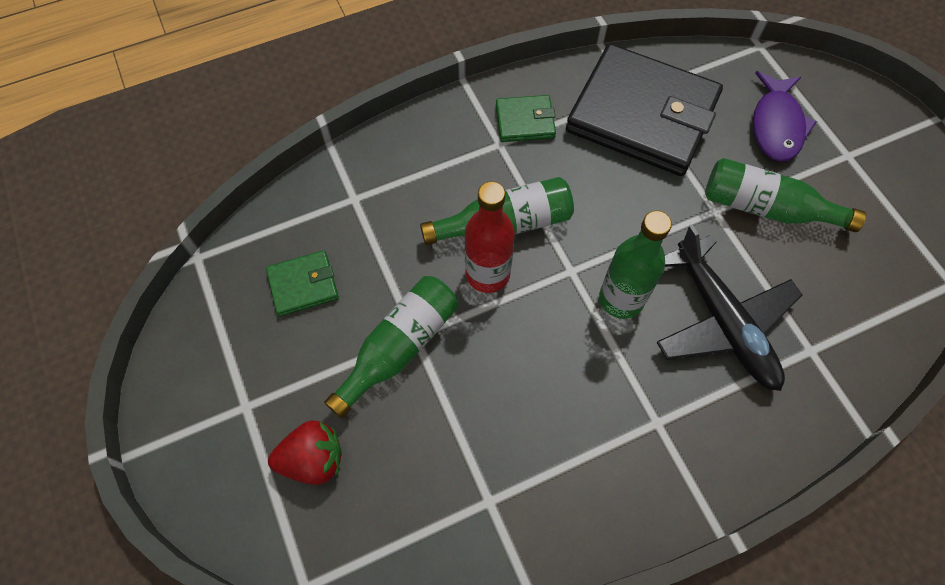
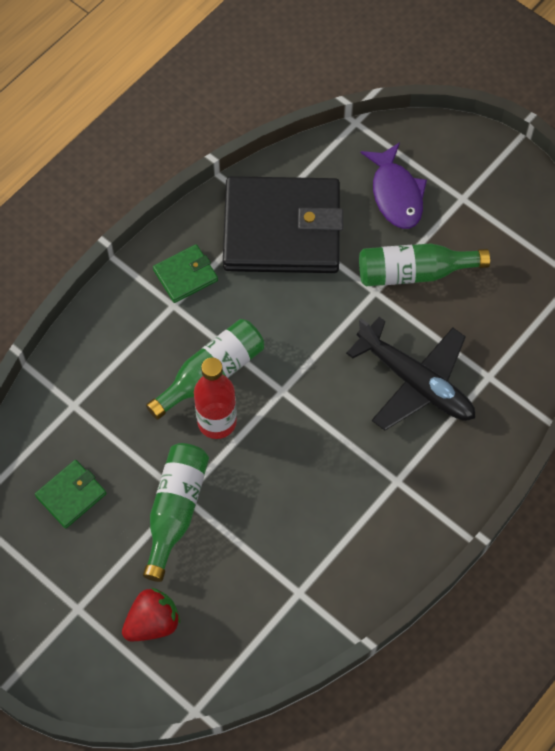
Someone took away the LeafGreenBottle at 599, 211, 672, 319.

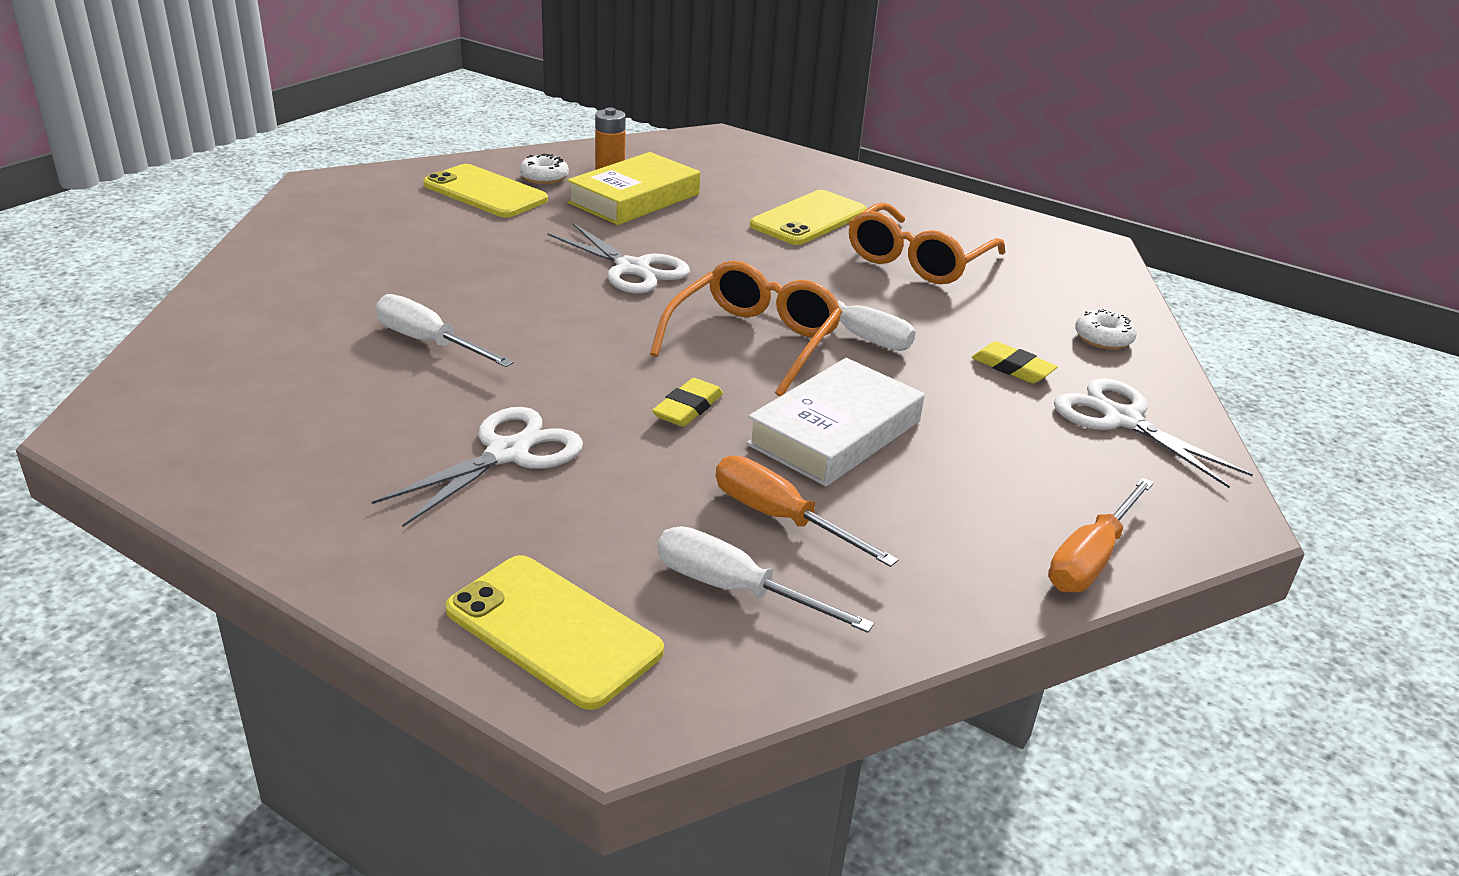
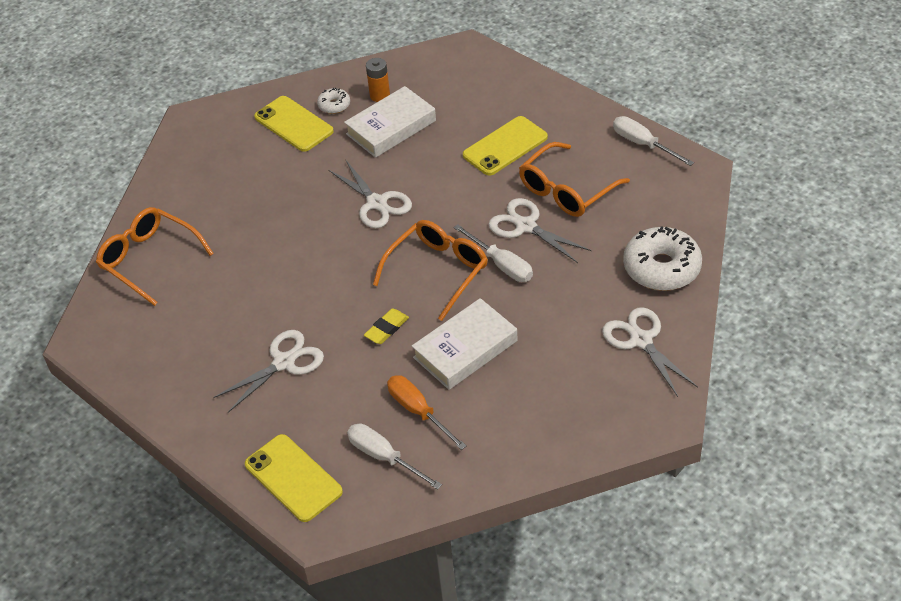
Someone carried the PureWhiteHandScrewdriver from 376, 294, 514, 367 to 613, 116, 694, 166.
Someone repainted the BrightYellowHardback at 567, 152, 700, 225, which became the PureWhiteHardback at 344, 86, 436, 158.
Someone took away the BrightYellowGumEraser at 971, 341, 1058, 383.
Someone took away the OrangeHandScrewdriver at 1048, 477, 1154, 592.
Someone scaled the PureWhiteGlazedDonut at 1075, 308, 1137, 350 by 2.06.
Someone put down the OrangeEyeglasses at 96, 207, 214, 306.
Someone put down the PureWhiteShears at 489, 198, 591, 263.

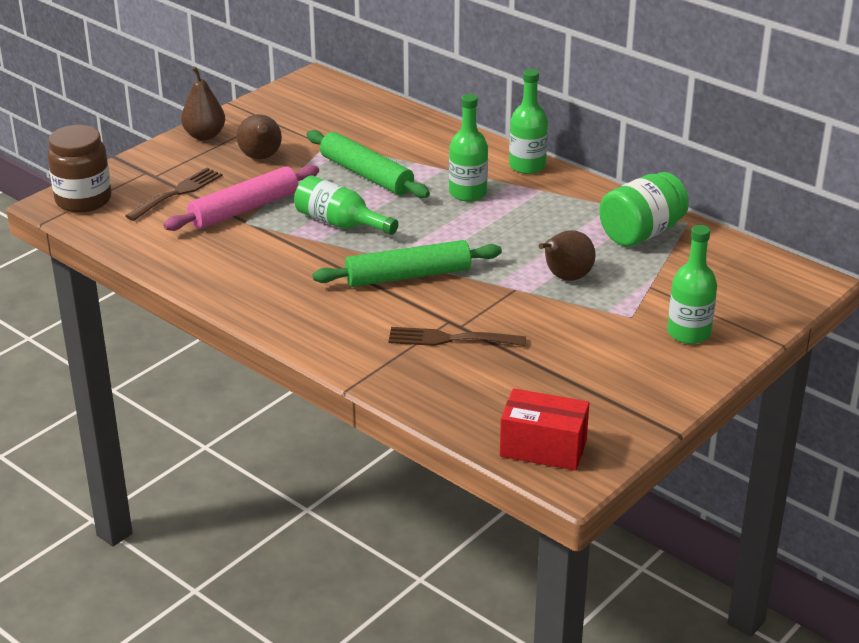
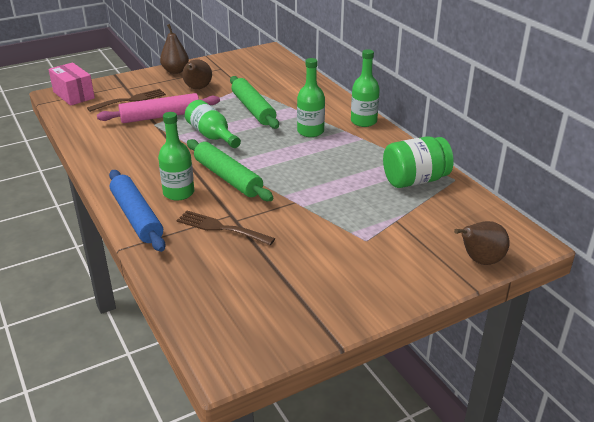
Someone swapped the DarkBrownJar at 47, 125, 111, 213 for the PinkBox at 48, 62, 95, 106.
Someone rotated the LeafGreenPastryRoller at 313, 240, 502, 287 by 45 degrees clockwise.
Someone took away the CrimsonBox at 500, 389, 589, 471.
Someone carried the DarkBrownPear from 539, 230, 596, 281 to 454, 221, 510, 265.
Someone carried the LeafGreenBottle from 667, 225, 717, 344 to 158, 112, 194, 200.
Someone put down the BluePastryRoller at 109, 170, 165, 252.

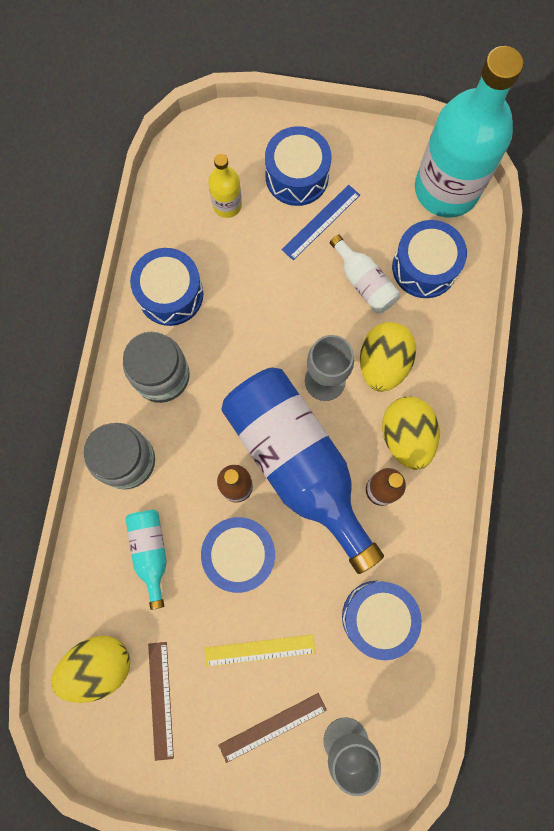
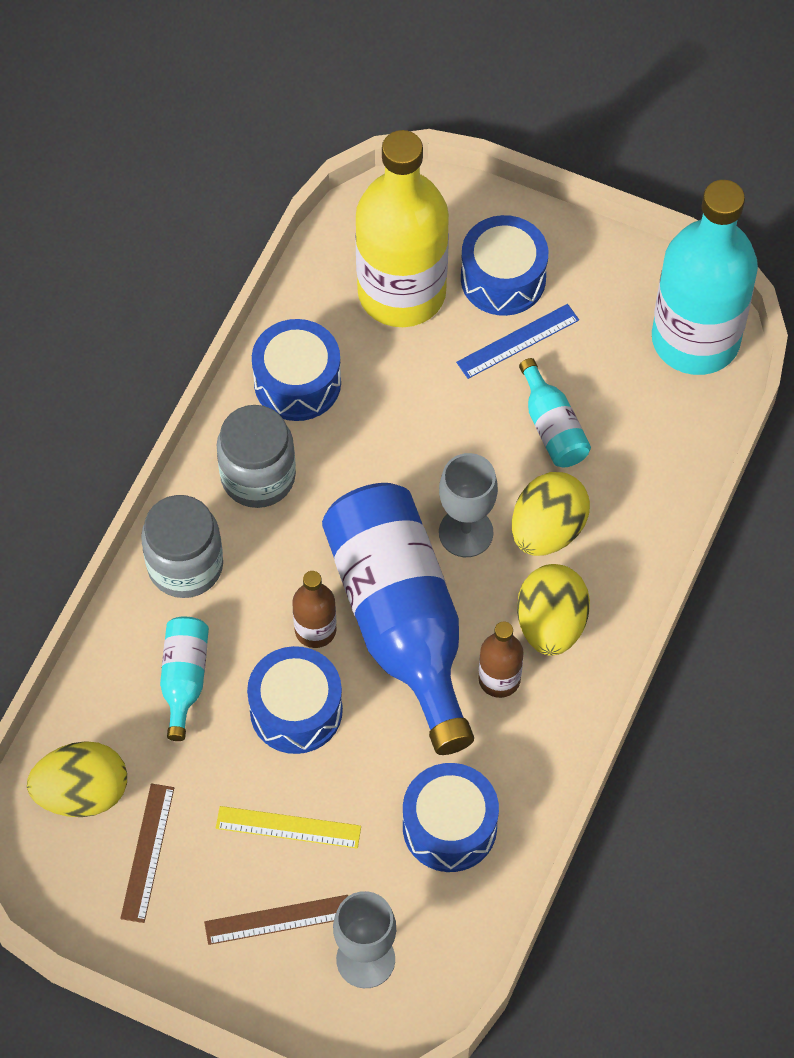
Someone scaled the BrightYellowBottle at 208, 154, 242, 218 by 2.25.
Someone repainted the PureWhiteBottle at 330, 234, 400, 313, which became the AquaBottle at 519, 358, 591, 467.
Someone took away the BlueToyDrum at 392, 220, 467, 298.

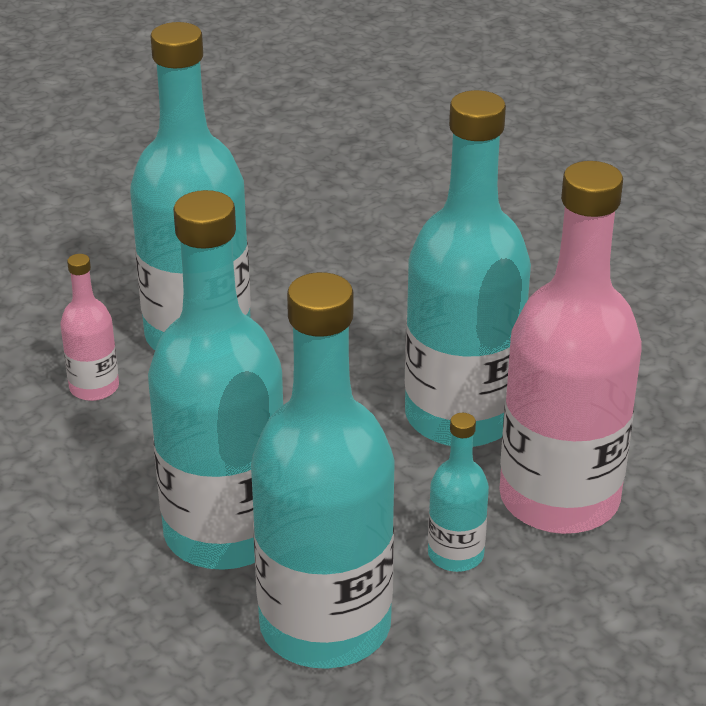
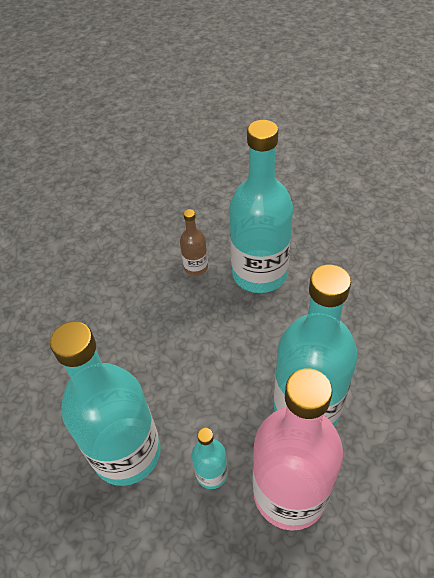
Someone repainted the PinkBottle at 60, 254, 119, 401, which became the DarkBrownBottle at 180, 209, 208, 276.
Someone took away the AquaBottle at 148, 190, 283, 570.

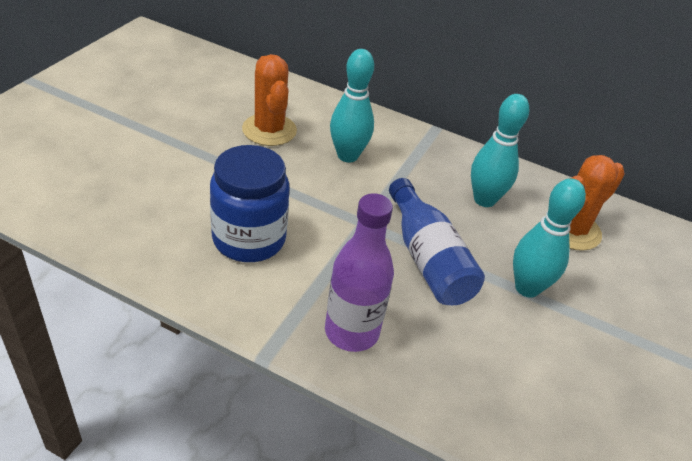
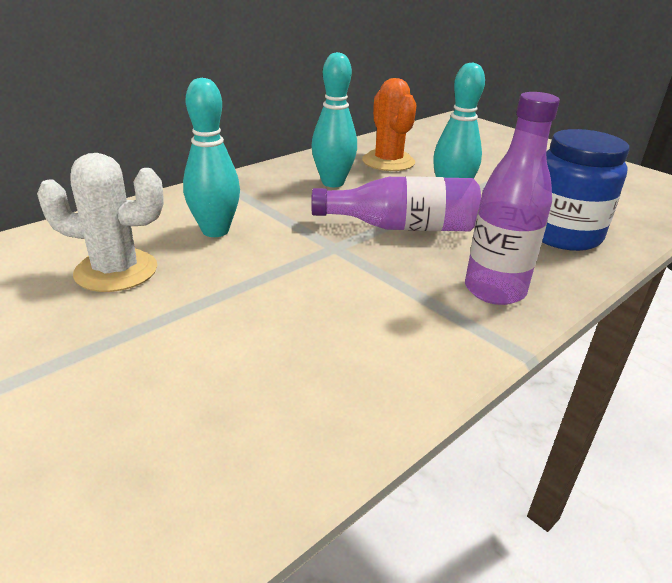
Someone carried the BlueJar from 210, 145, 289, 262 to 542, 129, 630, 251.
Someone repainted the OrangeCactus at 242, 54, 297, 146, which became the PureWhiteCactus at 37, 153, 164, 292.
Someone repainted the BlueBottle at 389, 178, 485, 305, which became the VioletBottle at 311, 176, 481, 231.

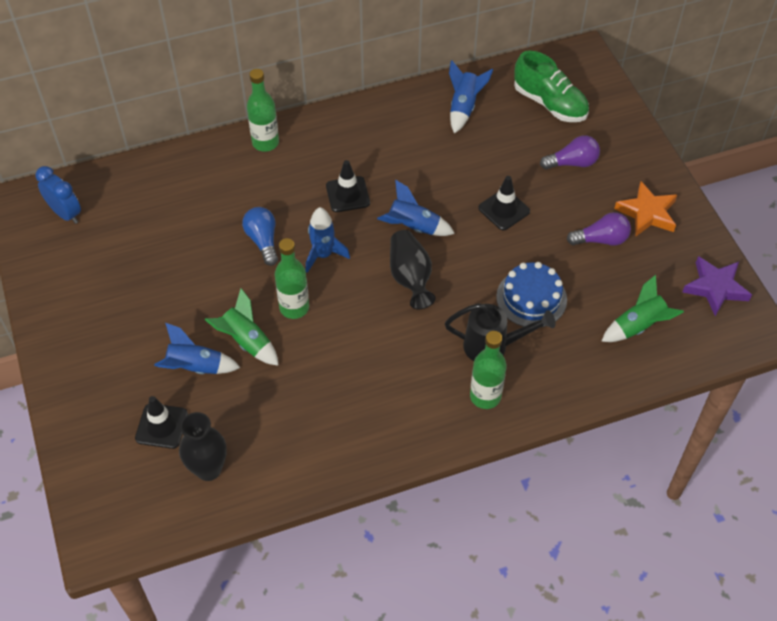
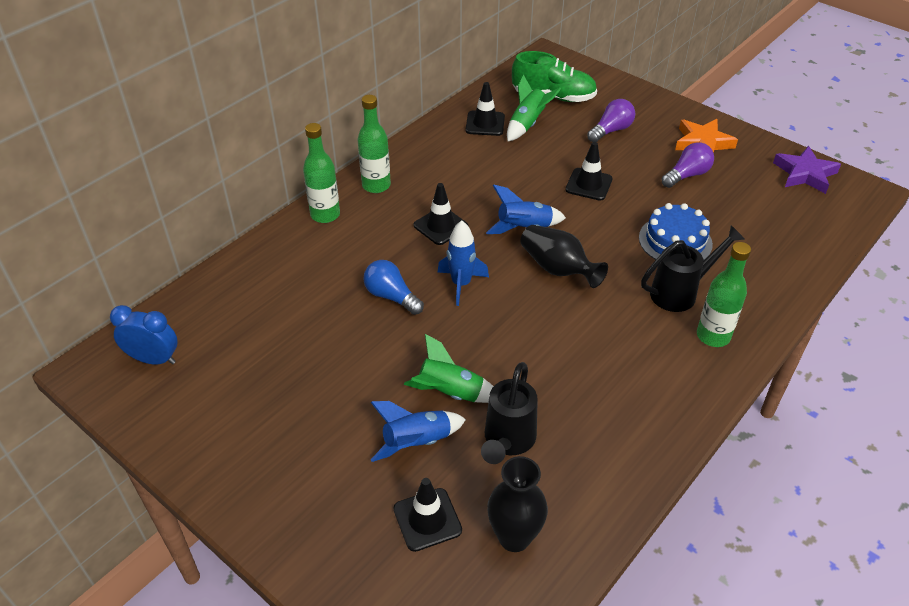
Someone carried the LeafGreenBottle from 275, 238, 309, 319 to 358, 95, 391, 193.
Someone swapped the BlueRocket at 449, 60, 493, 134 for the BlackRoadCone at 466, 82, 505, 136.
Someone carried the LeafGreenRocket from 601, 275, 684, 342 to 507, 75, 561, 141.
Someone put down the BlackWateringPot at 481, 362, 538, 464.

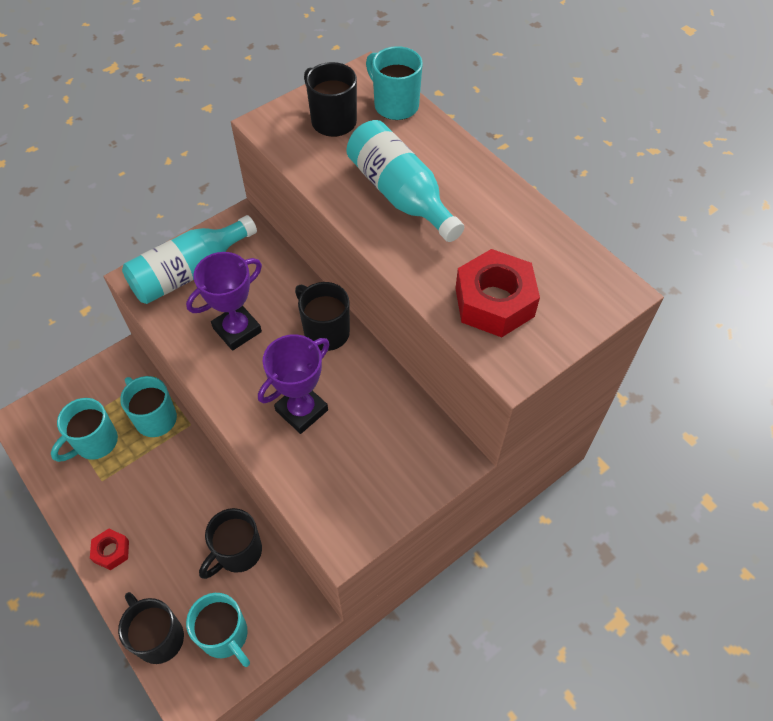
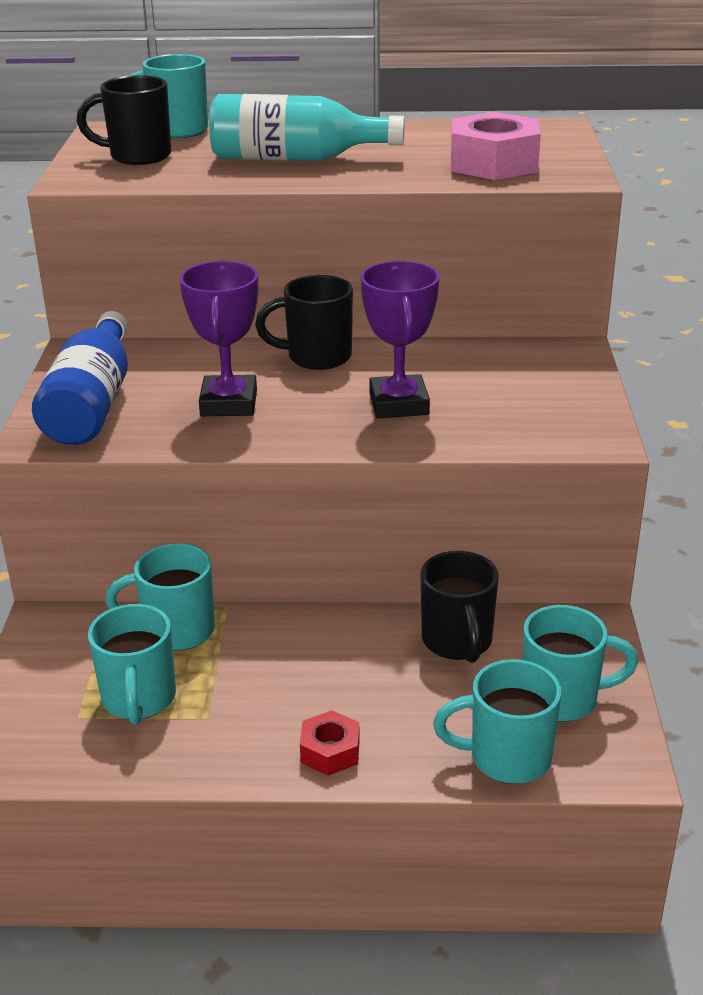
Someone repainted the BlackMug at 118, 592, 184, 664, which became the AquaMug at 433, 659, 562, 784.
Someone repainted the AquaBottle at 122, 215, 257, 304, which became the BlueBottle at 32, 311, 128, 445.
Someone repainted the CrimsonNut at 456, 249, 540, 337, which became the PinkNut at 451, 112, 541, 180.

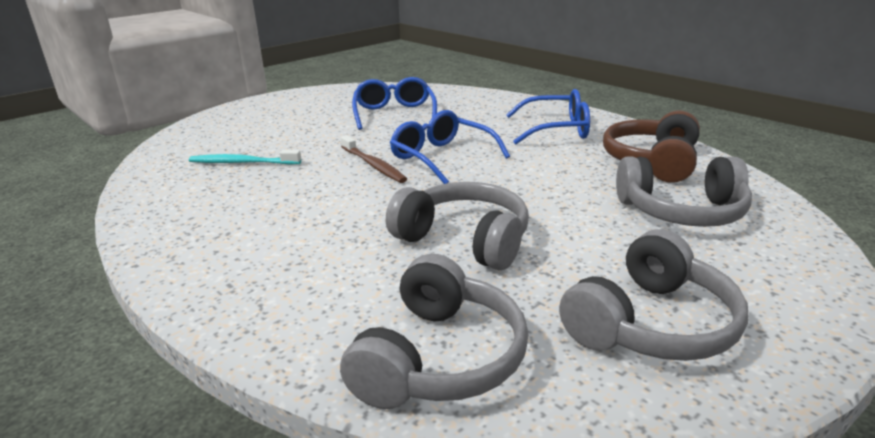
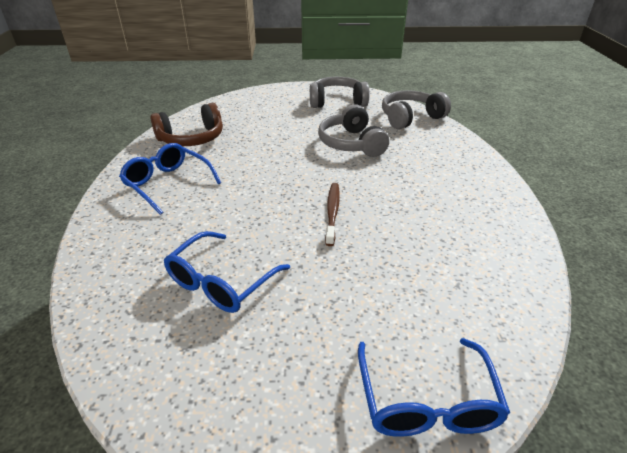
Someone took away the AquaDentalBrush at 189, 150, 301, 164.
Someone carried the BlueEyeglasses from 390, 110, 510, 184 to 358, 338, 510, 437.
Someone took away the AshGreyHeadset at 616, 157, 752, 227.

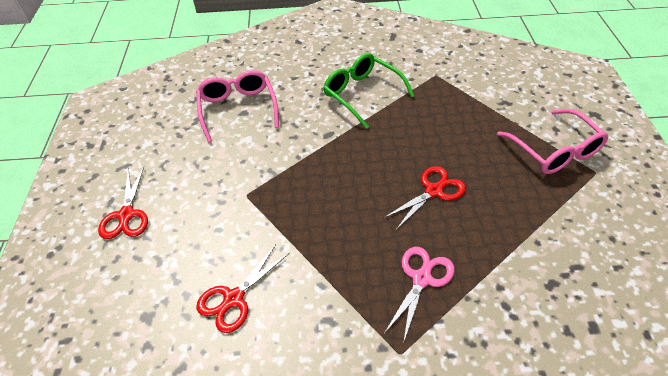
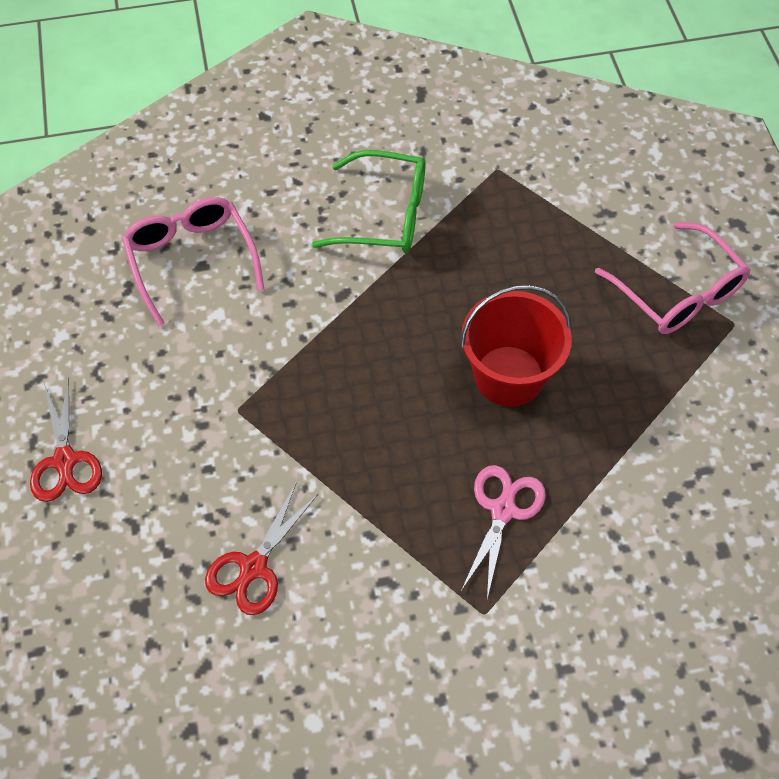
Someone rotated the LeafGreenEyeglasses at 323, 53, 414, 129 by 150 degrees clockwise.
Someone swapped the CrimsonShears at 384, 166, 466, 230 for the CrimsonPail at 461, 285, 572, 407.

